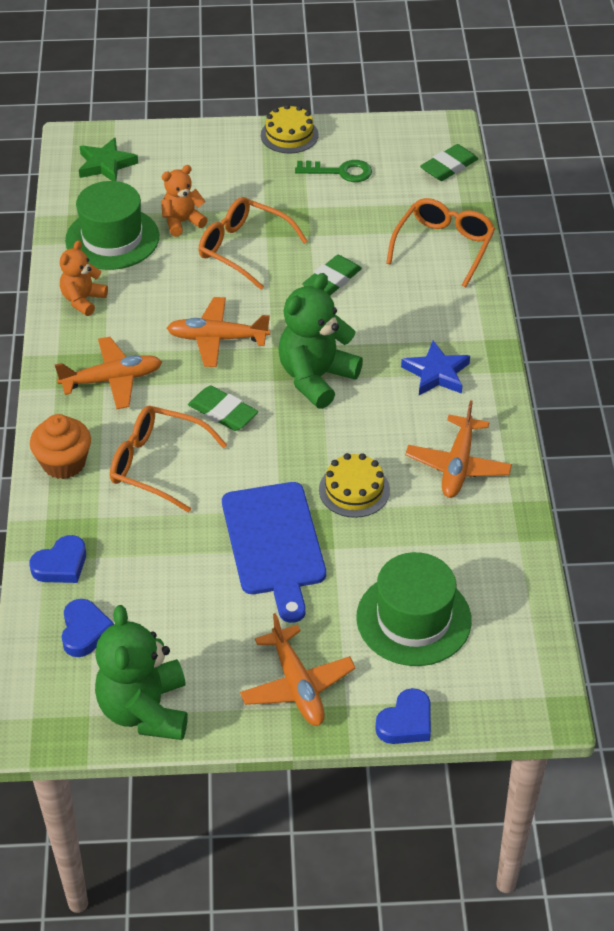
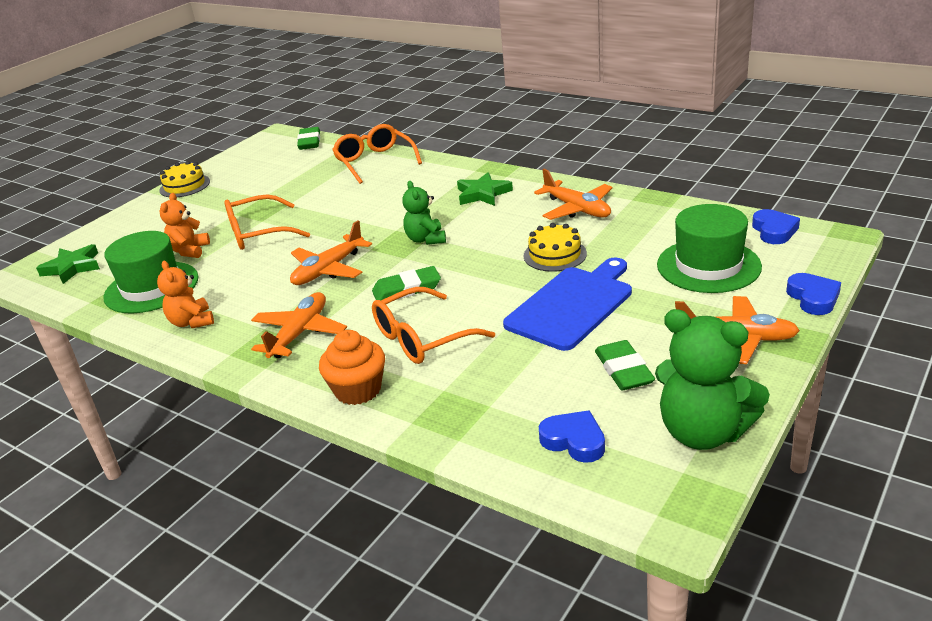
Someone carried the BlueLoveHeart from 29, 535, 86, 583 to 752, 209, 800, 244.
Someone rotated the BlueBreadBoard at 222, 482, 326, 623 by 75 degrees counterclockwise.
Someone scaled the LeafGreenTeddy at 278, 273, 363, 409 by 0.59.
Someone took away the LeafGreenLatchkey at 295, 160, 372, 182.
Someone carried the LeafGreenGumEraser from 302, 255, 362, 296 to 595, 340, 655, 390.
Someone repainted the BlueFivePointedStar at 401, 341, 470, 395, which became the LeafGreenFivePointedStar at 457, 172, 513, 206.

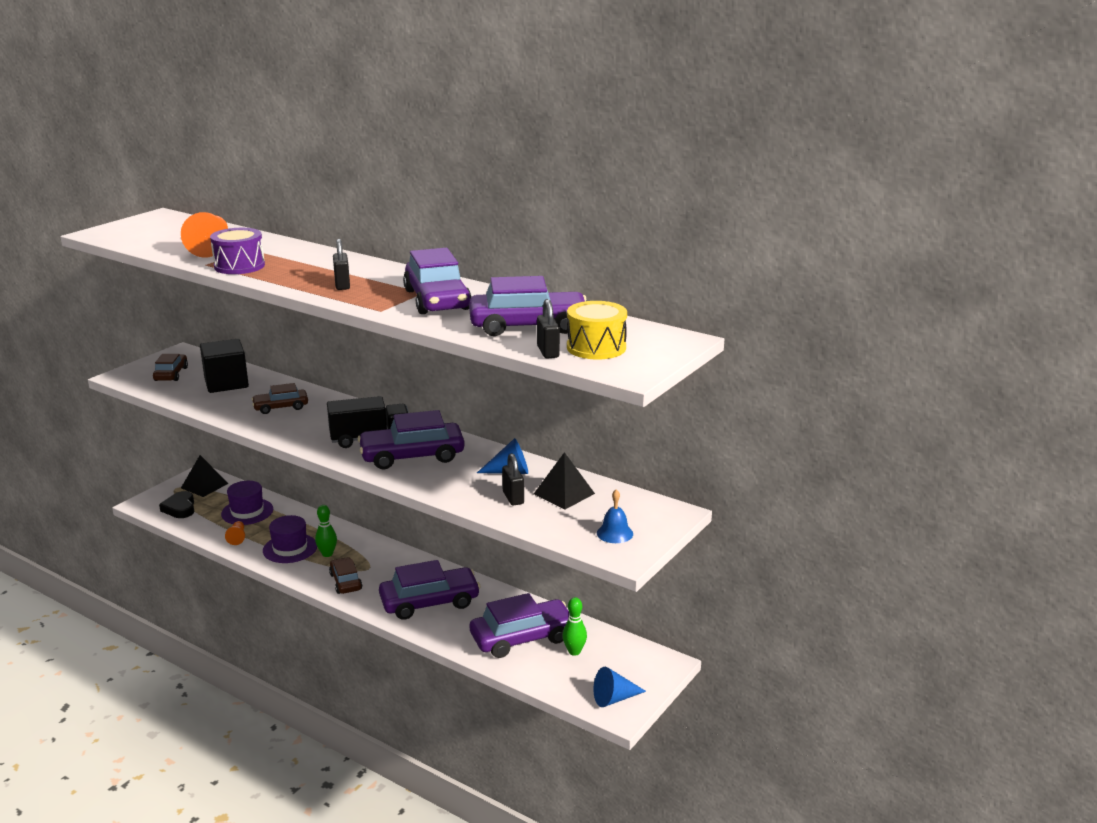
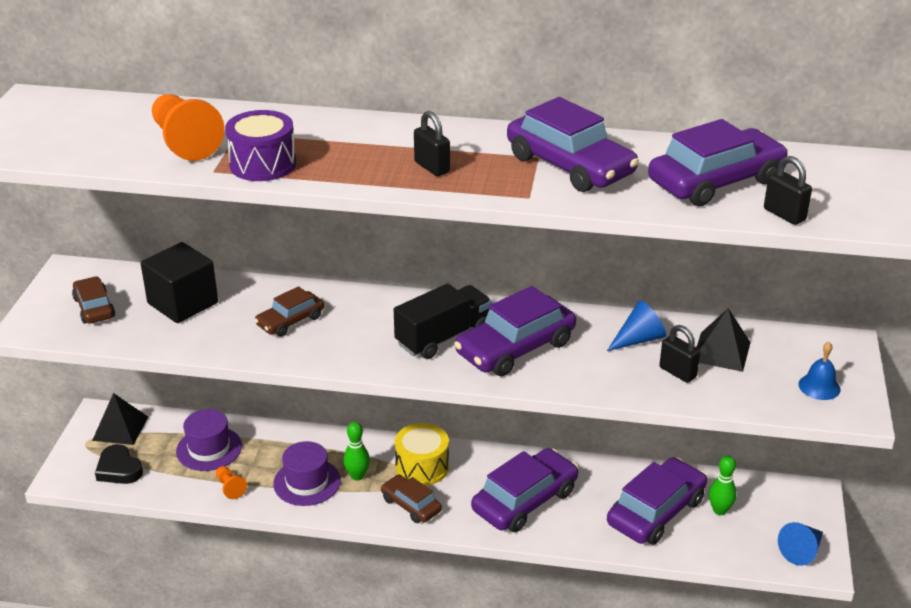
Someone carried the BrightYellowToyDrum from 567, 301, 627, 360 to 395, 423, 449, 486.

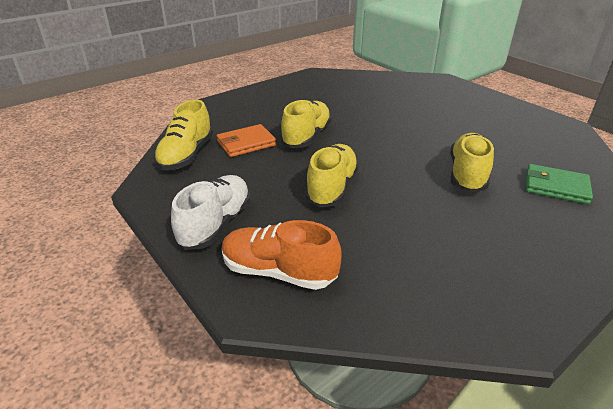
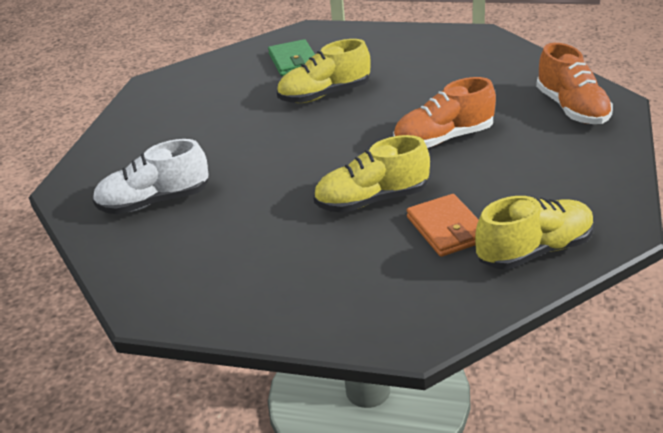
Someone carried the PureWhiteShoe from 171, 175, 250, 250 to 93, 139, 208, 214.
Someone rotated the OrangeWallet at 217, 124, 276, 157 by 45 degrees clockwise.
Someone repainted the BrightYellowShoe at 305, 144, 359, 207, which became the OrangeShoe at 393, 77, 496, 148.

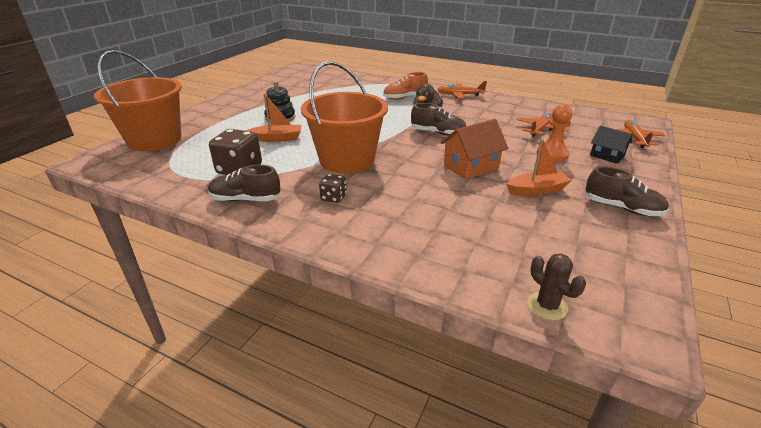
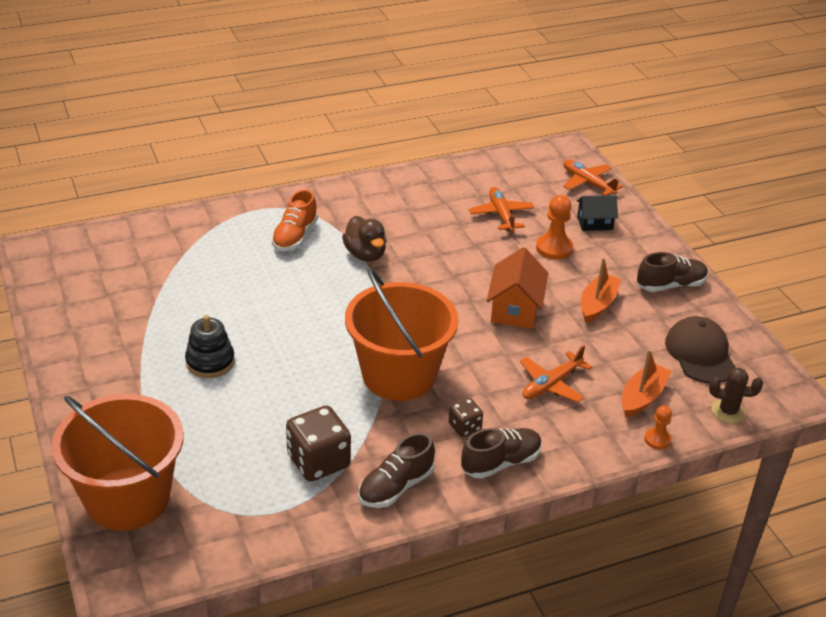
Someone carried the OrangeSailboat from 246, 93, 301, 142 to 621, 349, 672, 417.
Someone carried the DarkBrownShoe from 411, 103, 466, 136 to 461, 428, 542, 479.
Someone carried the OrangeAeroplane from 437, 81, 487, 99 to 520, 345, 592, 403.
Someone put down the OrangeGamePawn at 644, 405, 672, 449.
Someone put down the DarkBrownPeakedCap at 665, 316, 736, 383.

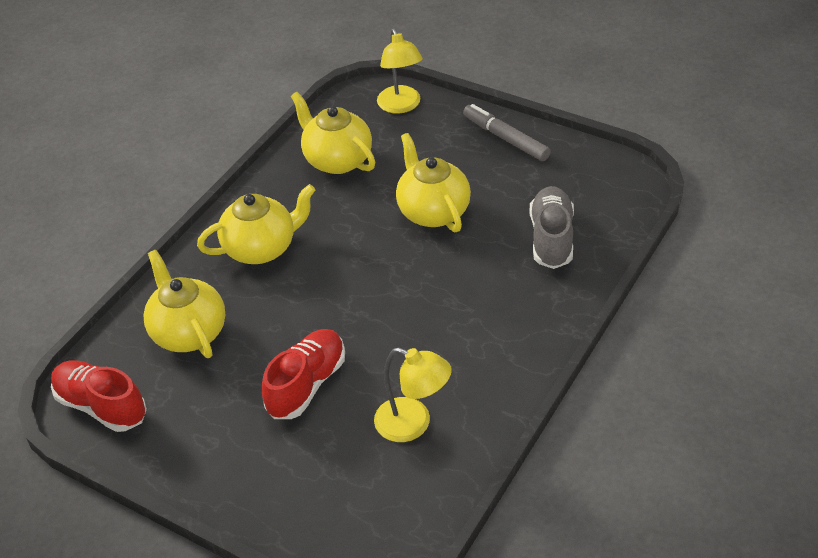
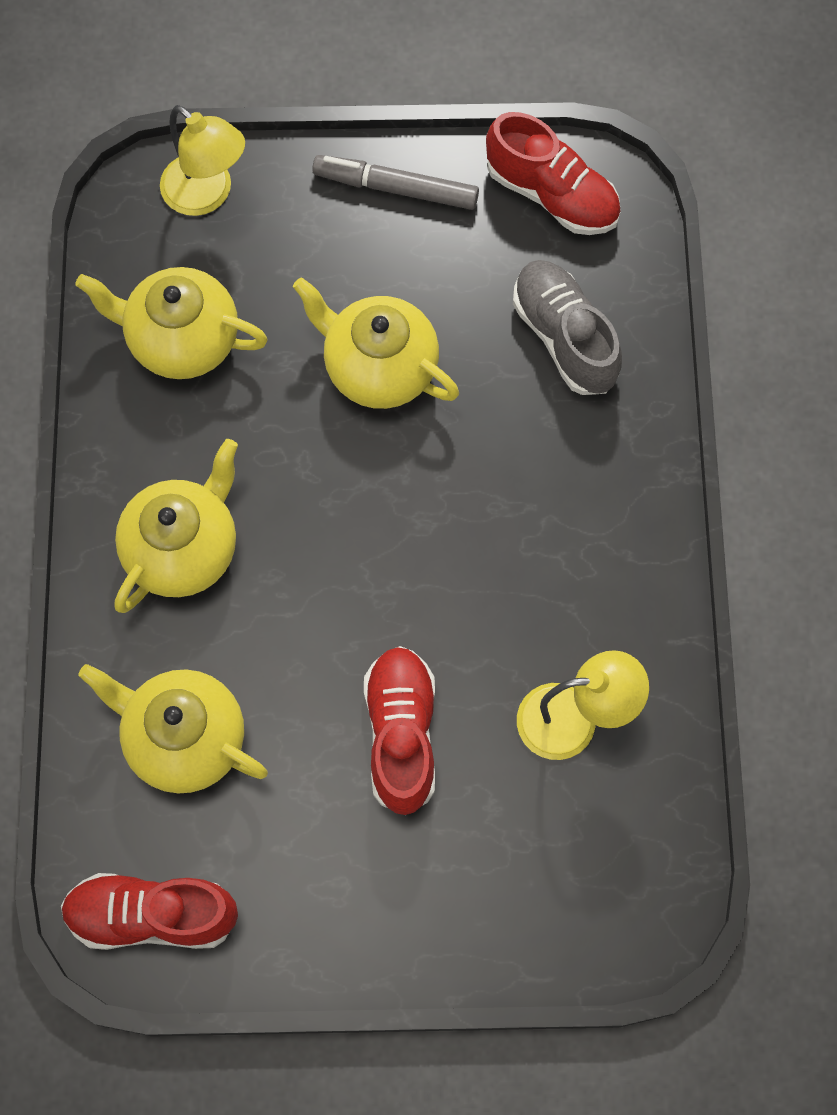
Someone put down the CrimsonShoe at 486, 112, 621, 235.

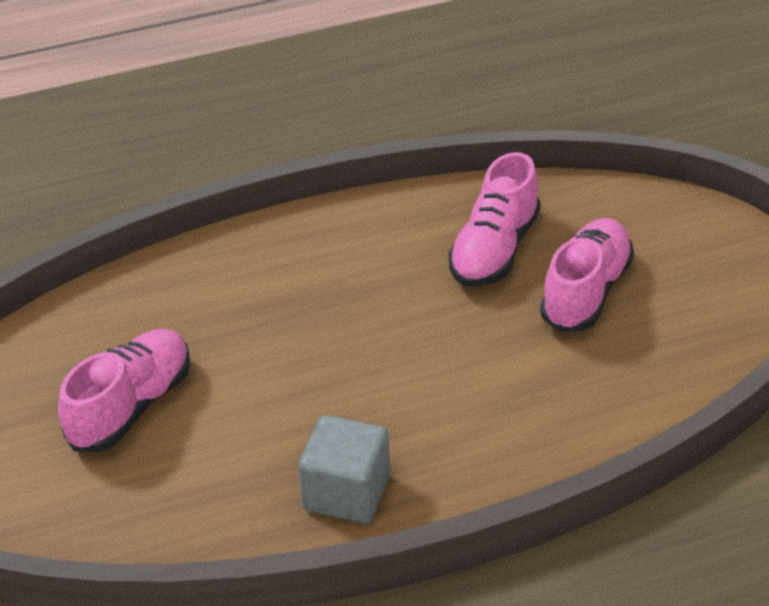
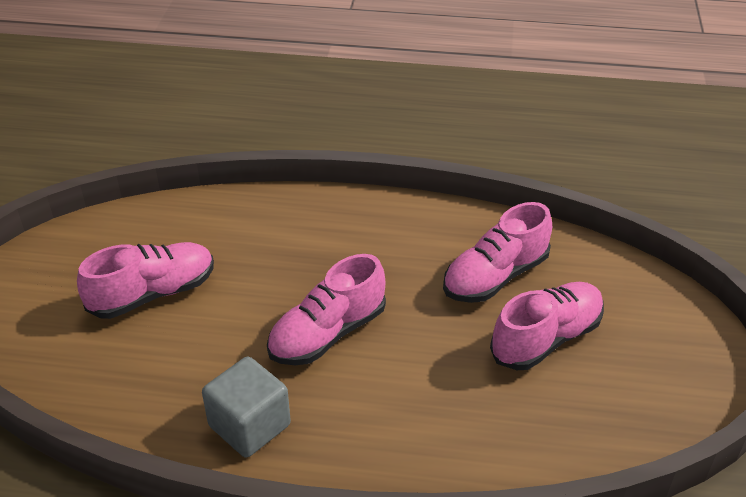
Someone put down the PinkShoe at 267, 254, 386, 365.

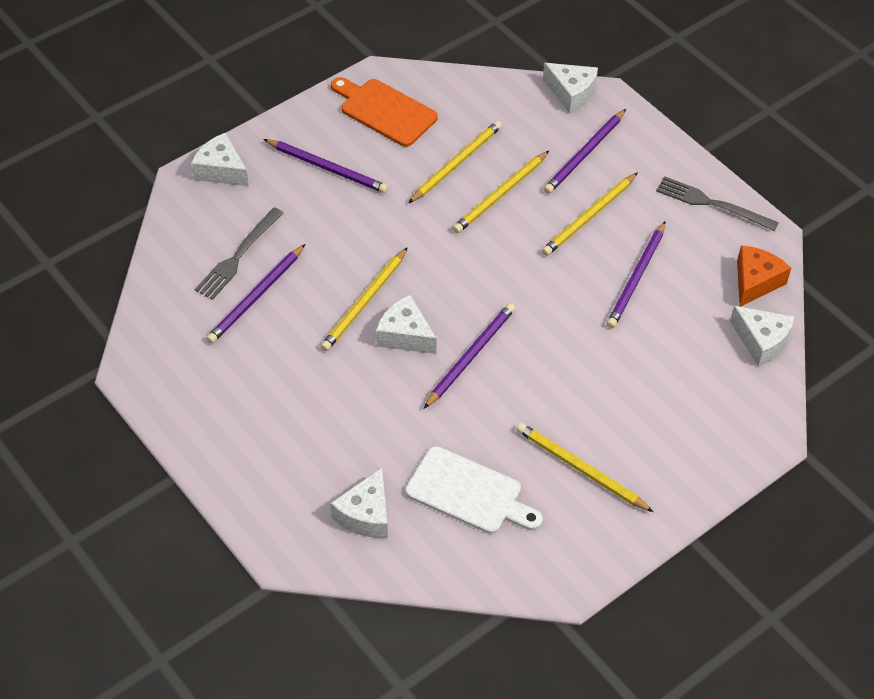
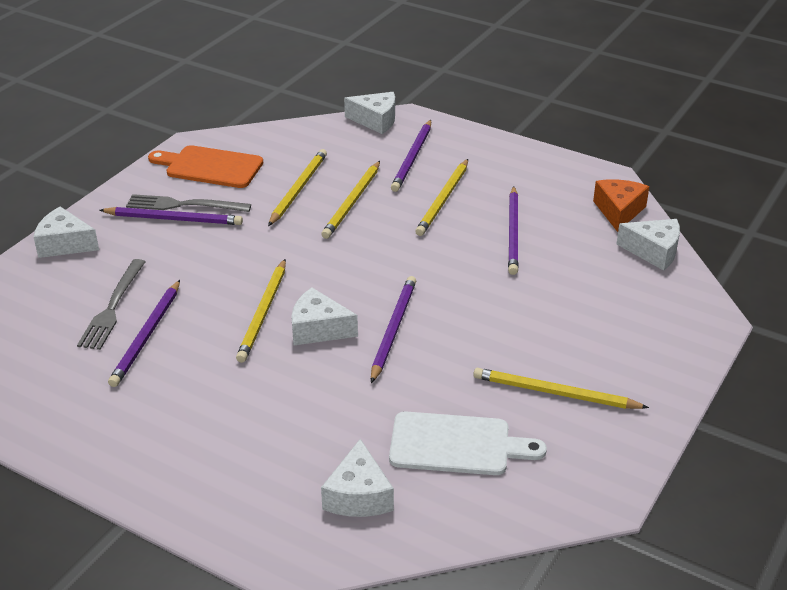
Someone carried the AshGreyFork from 656, 176, 779, 231 to 126, 194, 251, 212.

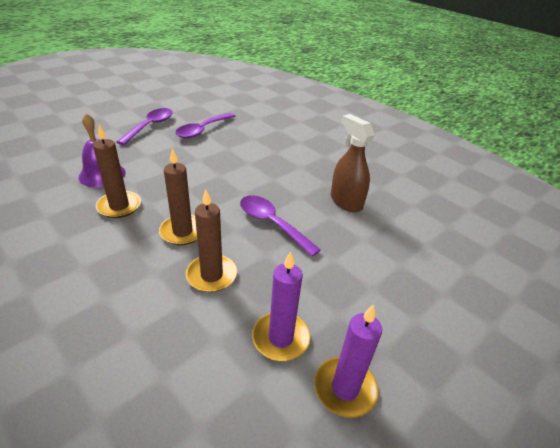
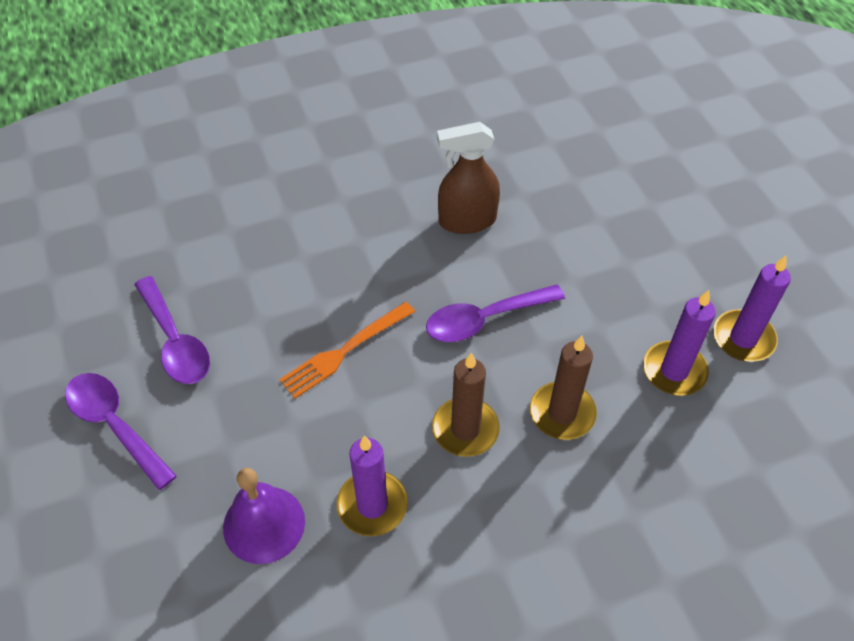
Someone repainted the DarkBrownPillarCandle at 93, 125, 141, 218, which became the VioletPillarCandle at 336, 435, 408, 536.
Someone put down the OrangeFork at 279, 302, 415, 399.

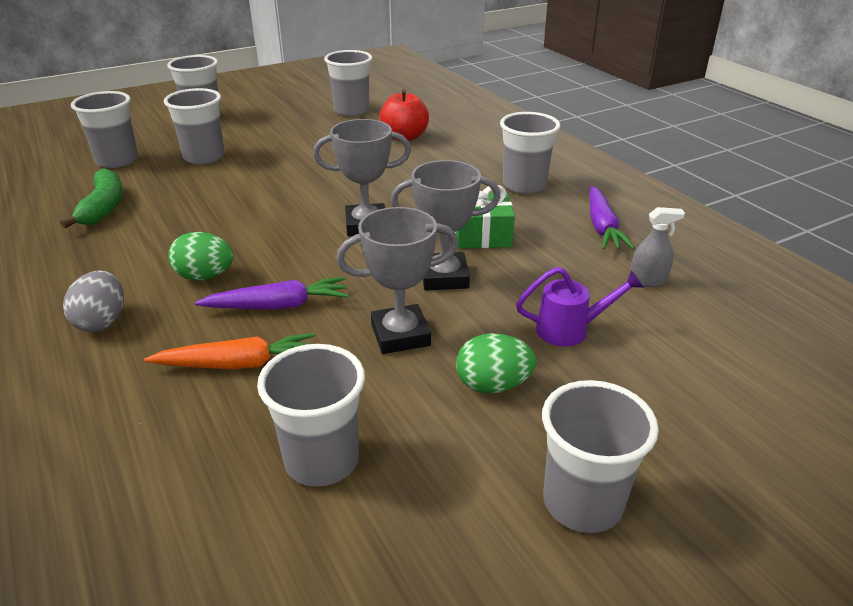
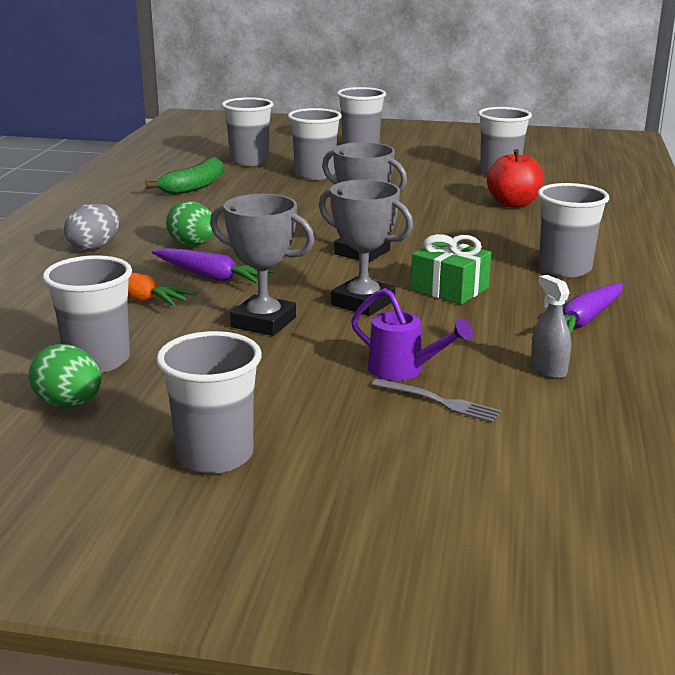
Someone carried the LeafGreenToyEgg from 456, 333, 536, 393 to 28, 344, 101, 407.
Someone rotated the AshGreySprayCleaner at 630, 207, 685, 287 by 150 degrees counterclockwise.
Someone put down the AshGreyFork at 372, 378, 502, 423.

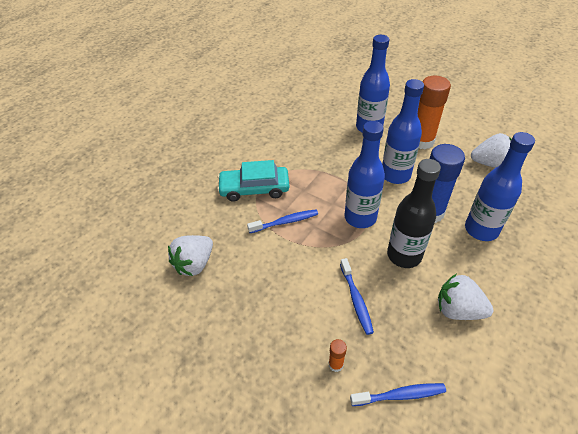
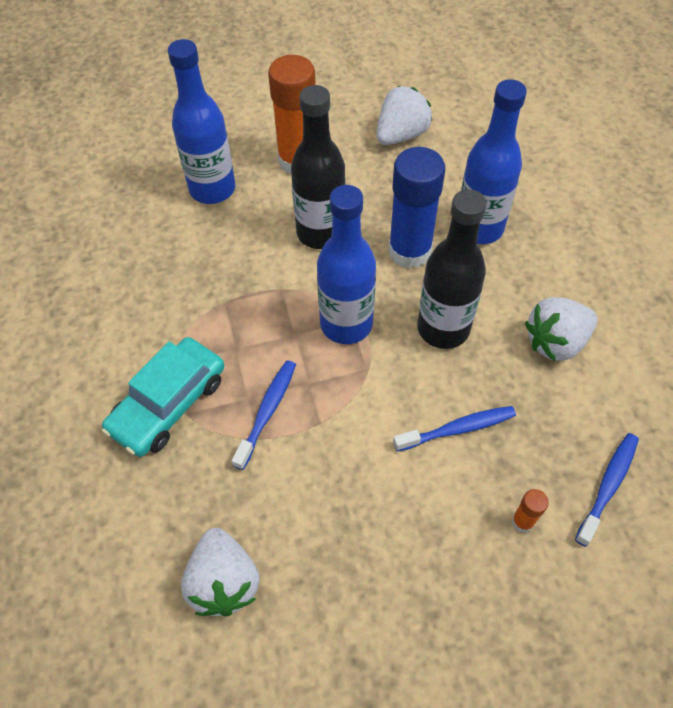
Someone rotated the BlueDentalBrush at 340, 258, 374, 335 by 45 degrees counterclockwise.
Someone repainted the BlueBottle at 382, 79, 424, 184, which became the BlackBottle at 291, 85, 346, 249.

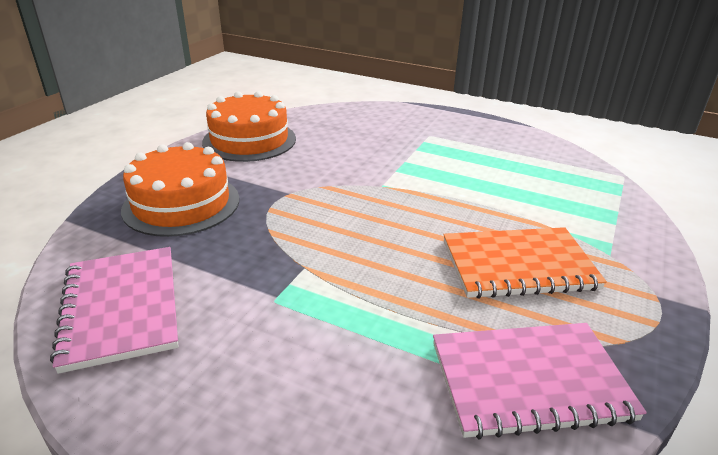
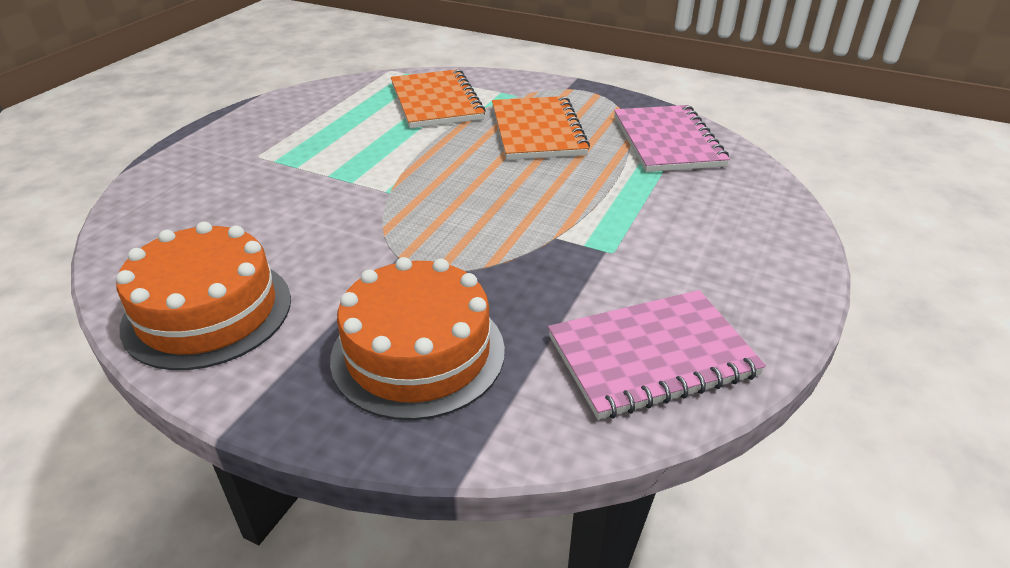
Someone put down the OrangeNotepad at 391, 69, 486, 128.

